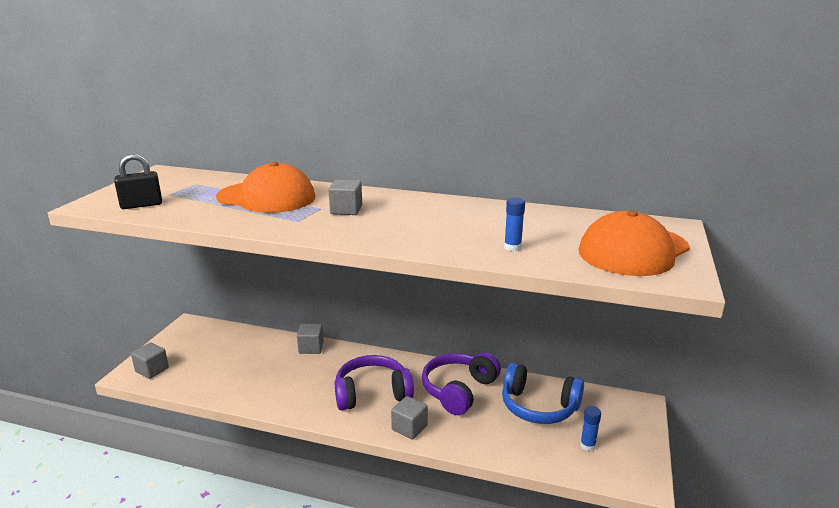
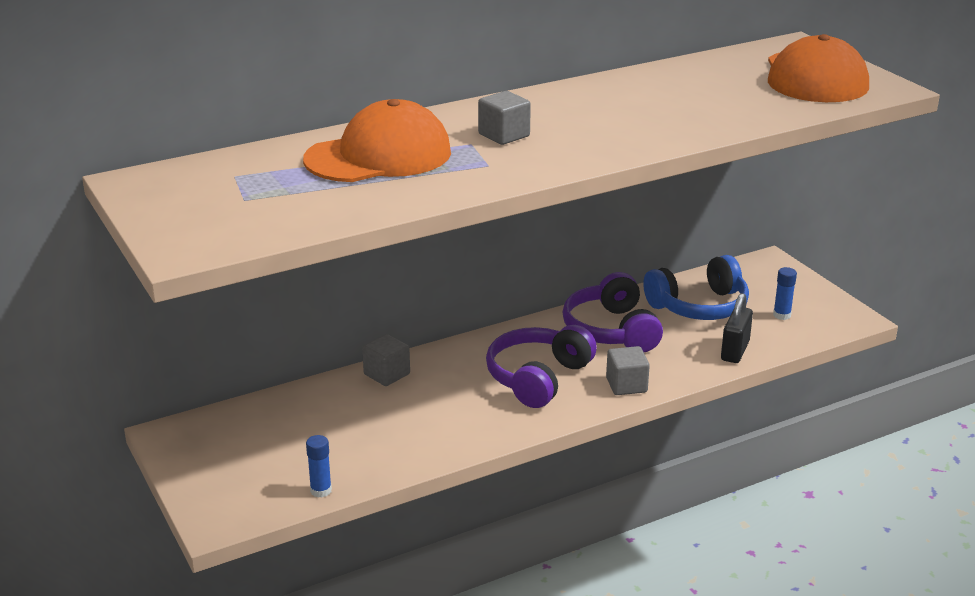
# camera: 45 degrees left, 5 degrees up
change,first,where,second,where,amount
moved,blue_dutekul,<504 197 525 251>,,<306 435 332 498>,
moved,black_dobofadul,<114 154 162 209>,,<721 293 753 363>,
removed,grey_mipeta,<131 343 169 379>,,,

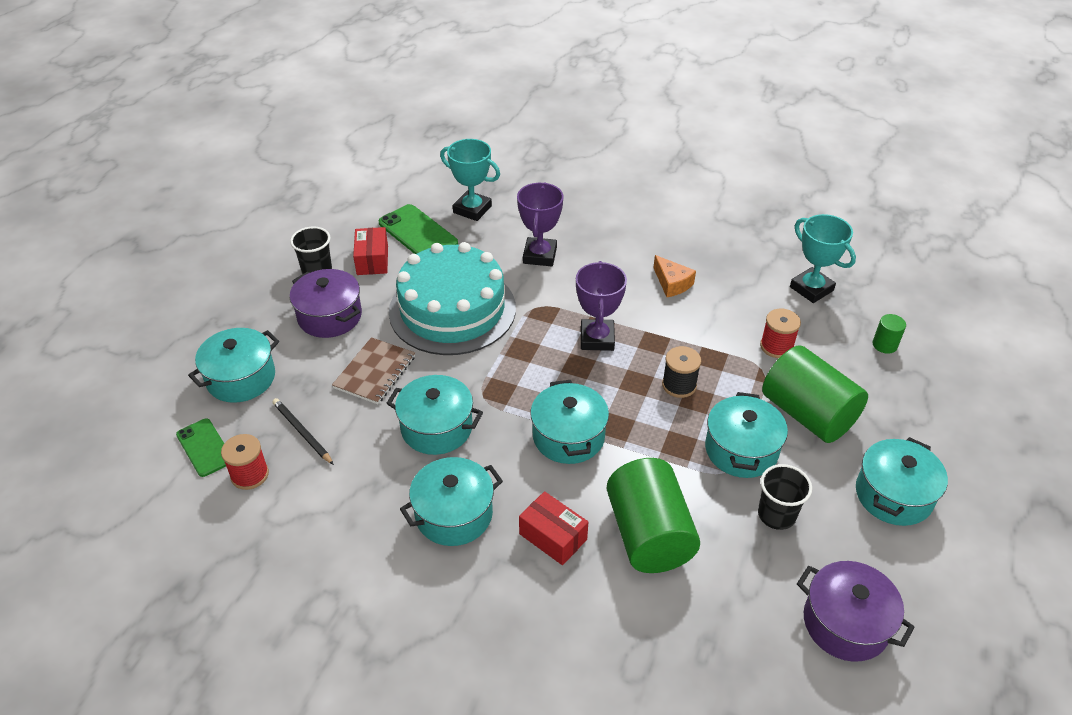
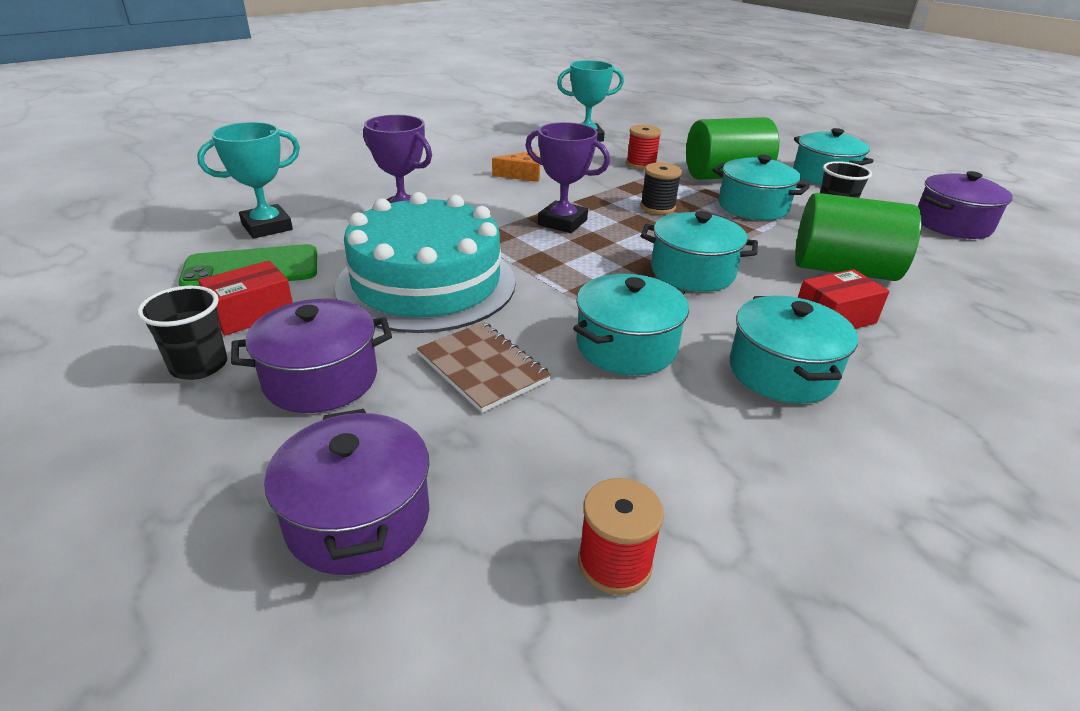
# camera: 65 degrees left, 10 degrees down
change,first,where,second,where,amount
turned,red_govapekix,<353 227 388 275>,,<198 260 293 336>,60 degrees counterclockwise
recoloured,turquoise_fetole,<188 328 279 403>,purple_fetole,<264 409 429 575>,
removed,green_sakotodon,<176 419 226 477>,,,
removed,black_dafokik,<272 398 334 465>,,,
removed,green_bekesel,<873 314 906 354>,,,

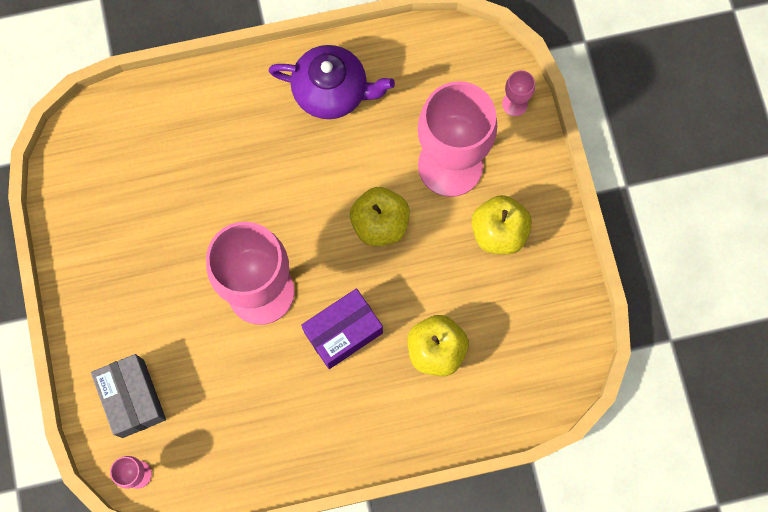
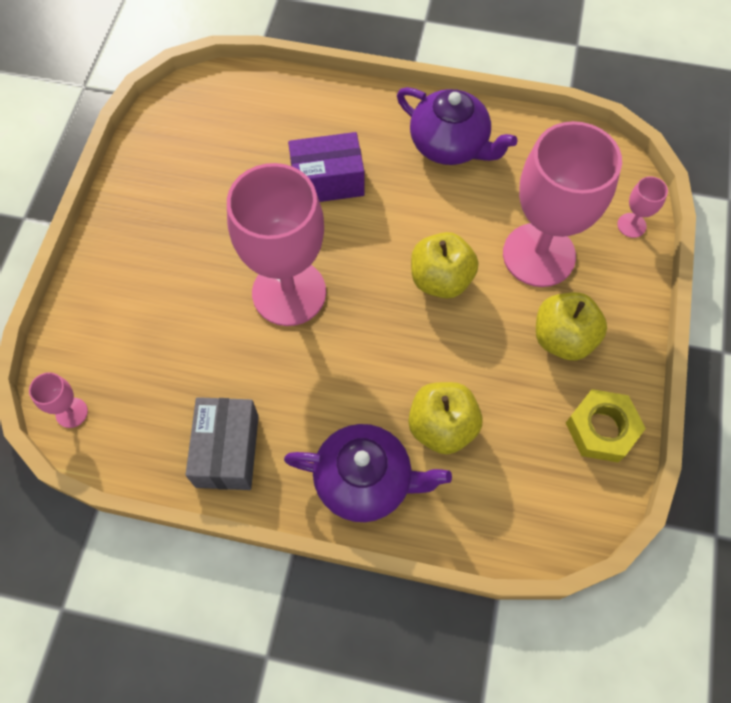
# camera: 25 degrees right, 10 degrees down
change,first,where,second,where,amount
moved,grey_govapekix,<91 354 166 438>,,<185 397 259 490>,
added,,,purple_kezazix,<284 424 452 522>,
moved,purple_govapekix,<301 288 383 369>,,<288 132 364 202>,
added,,,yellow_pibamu,<566 389 646 462>,

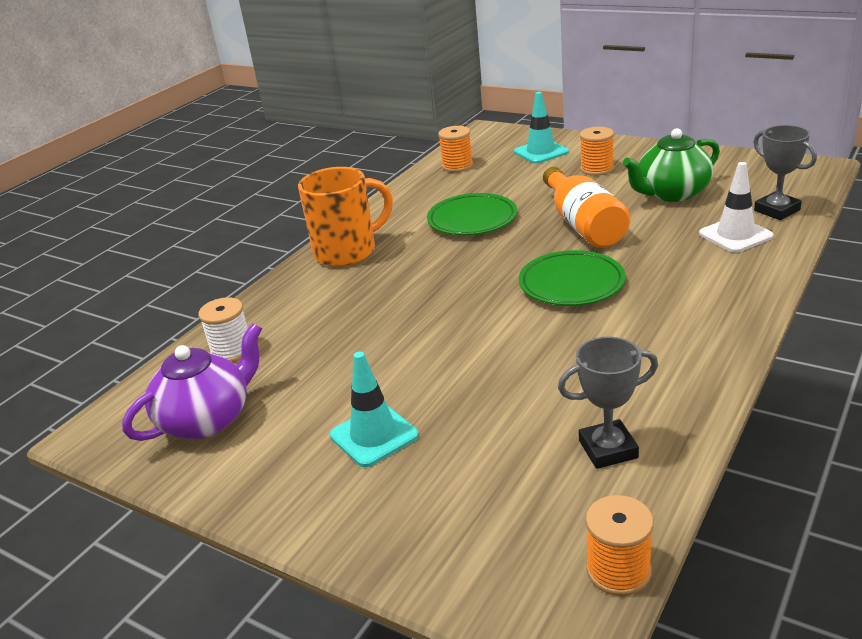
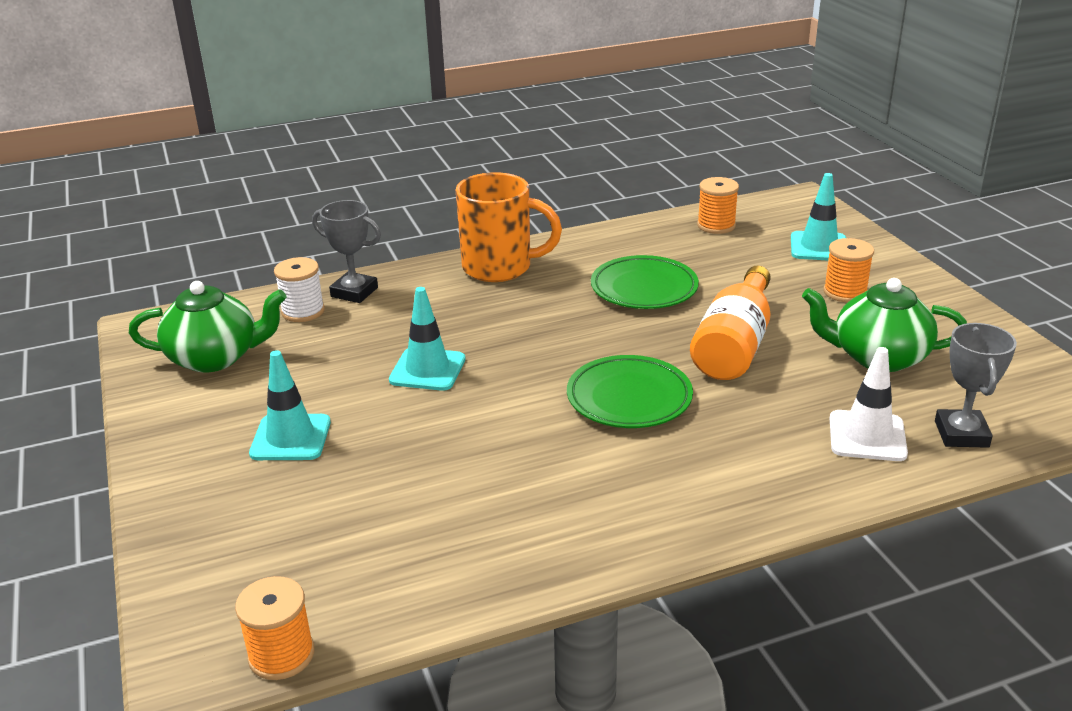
# camera: 35 degrees right, 0 degrees up
change,first,where,second,where,amount
recoloured,purple_kezazix,<122 323 262 441>,green_kezazix,<129 281 287 372>,
moved,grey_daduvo,<558 336 658 469>,,<312 200 381 303>,
added,,,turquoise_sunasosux,<389 287 466 391>,

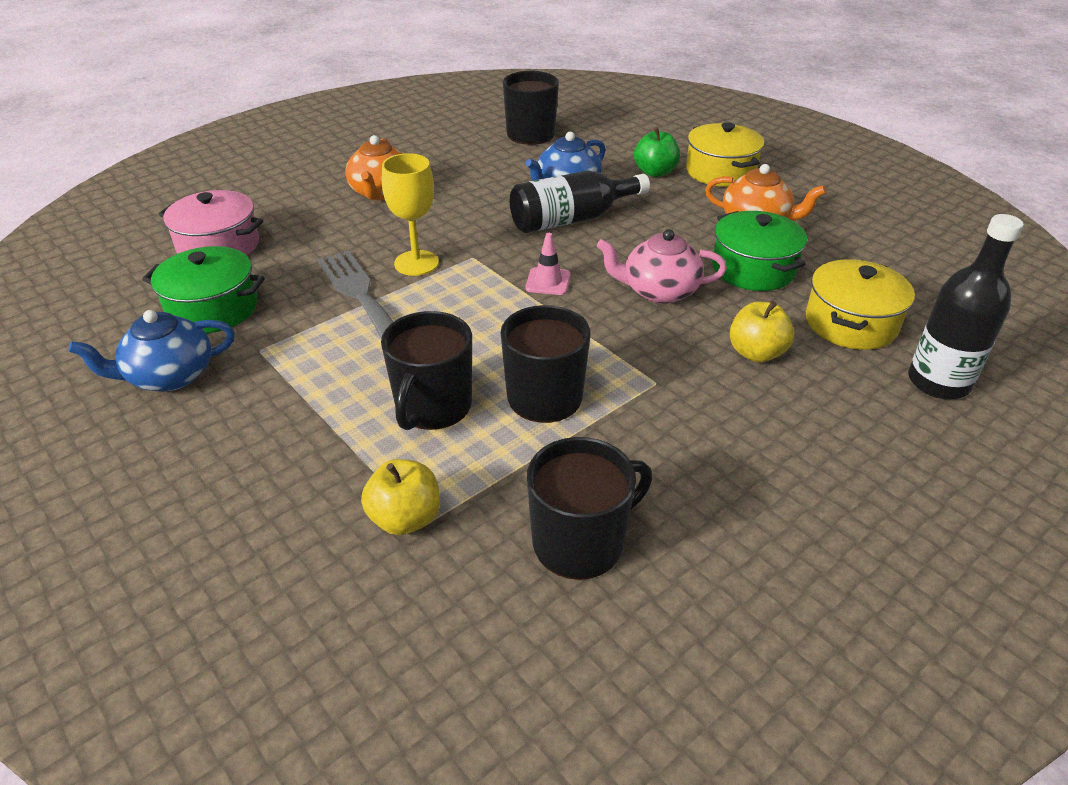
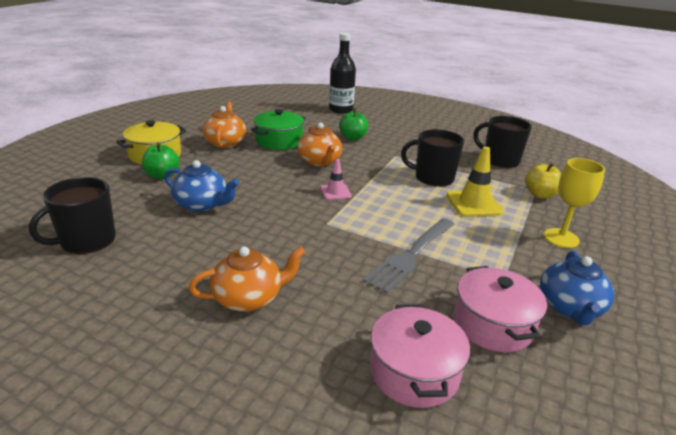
# camera: 115 degrees left, 10 degrees down
change,first,where,second,where,amount
recoloured,pink_kezazix,<597 229 727 304>,orange_kezazix,<297 122 342 166>,
recoloured,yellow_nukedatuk,<730 301 794 363>,green_nukedatuk,<339 109 369 141>,
replaced,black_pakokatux,<381 311 472 430>,yellow_sunasosux,<446 147 504 217>,
recoloured,green_fetole,<142 246 265 333>,pink_fetole,<454 266 547 353>,
turned,blue_kezazix,<68 310 235 392>,,<540 250 614 326>,60 degrees clockwise
moved,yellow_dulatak,<382 153 439 276>,,<544 158 605 248>,
removed,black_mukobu,<510 171 650 233>,,,
removed,yellow_fetole,<806 259 915 350>,,,

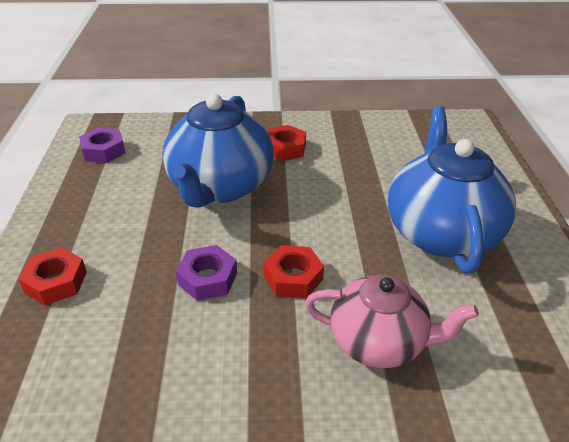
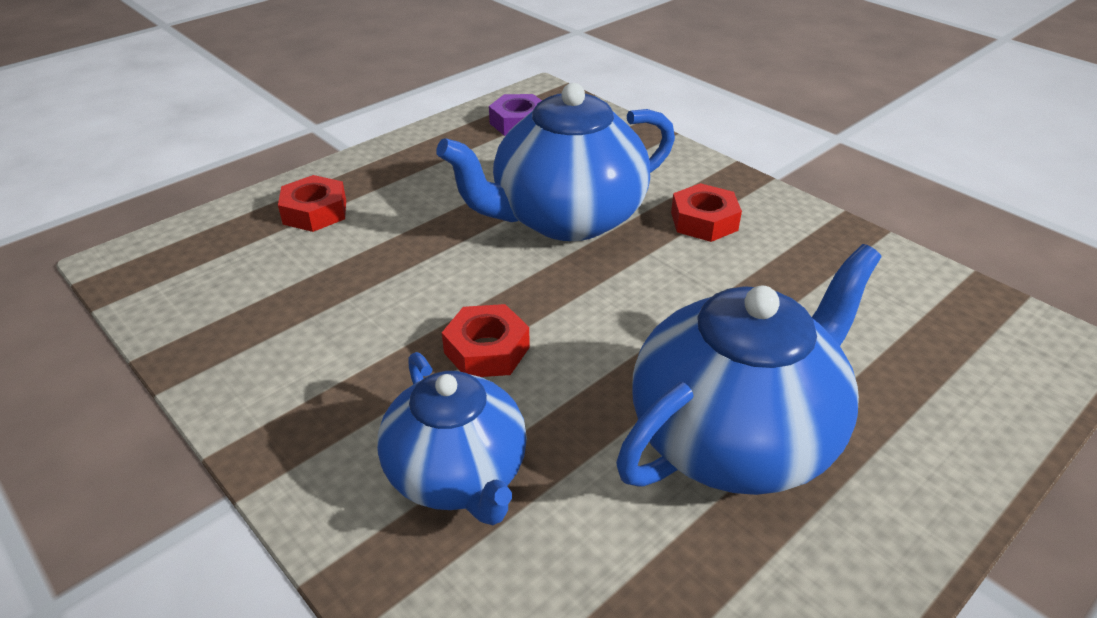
# camera: 50 degrees right, 0 degrees up
change,first,where,second,where,amount
recoloured,pink_kezazix,<305 274 479 368>,blue_kezazix,<377 352 527 525>,
removed,purple_pibamu,<176 245 237 301>,,,

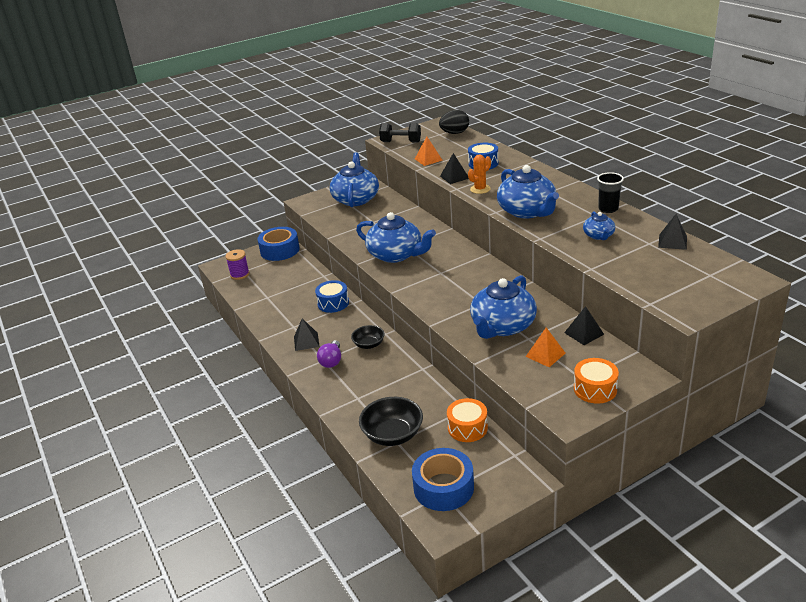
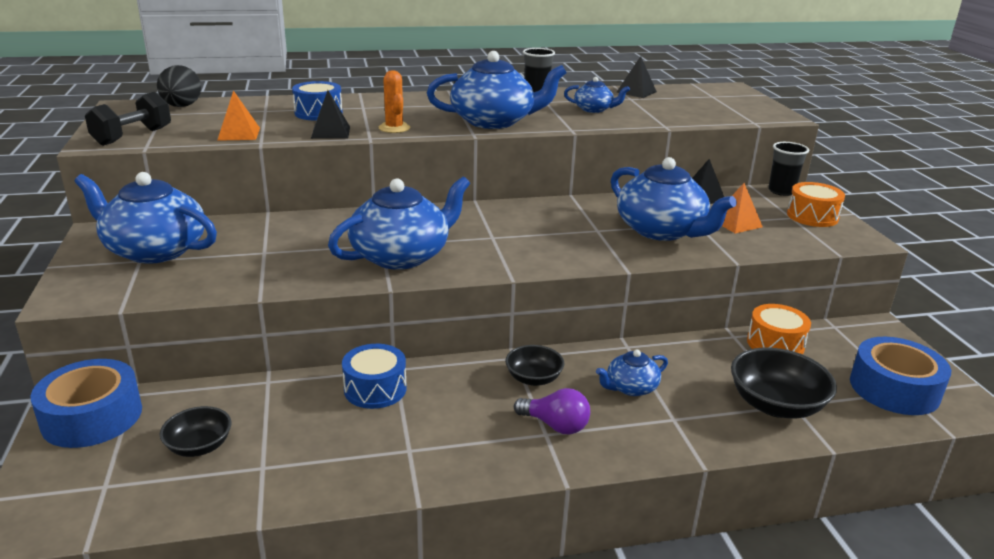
# camera: 75 degrees left, 5 degrees down
change,first,where,second,where,amount
added,,,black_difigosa,<160 406 232 457>,
added,,,blue_kezazix,<596 350 668 396>,
added,,,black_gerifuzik,<768 142 809 196>,
removed,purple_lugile,<225 249 250 280>,,,
removed,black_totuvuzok,<294 318 320 351>,,,

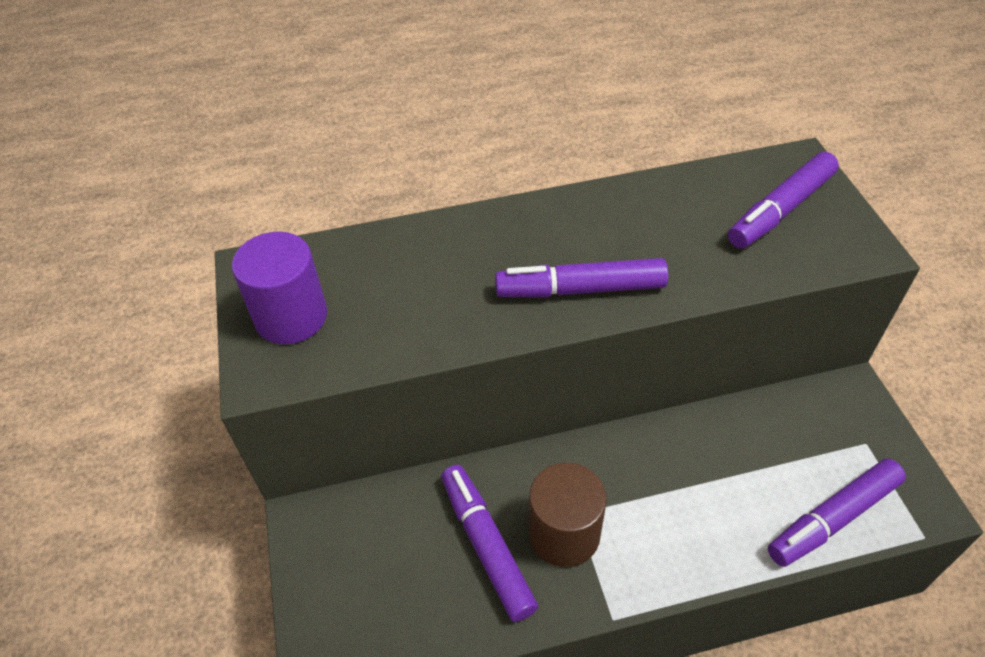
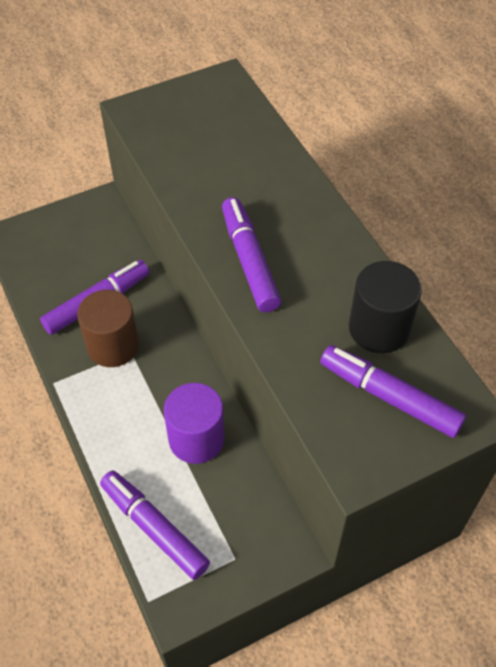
# camera: 75 degrees right, 5 degrees up
change,first,where,second,where,amount
moved,purple_bekesel,<232 231 327 344>,,<164 383 225 464>,
added,,,black_bekesel,<349 261 422 353>,

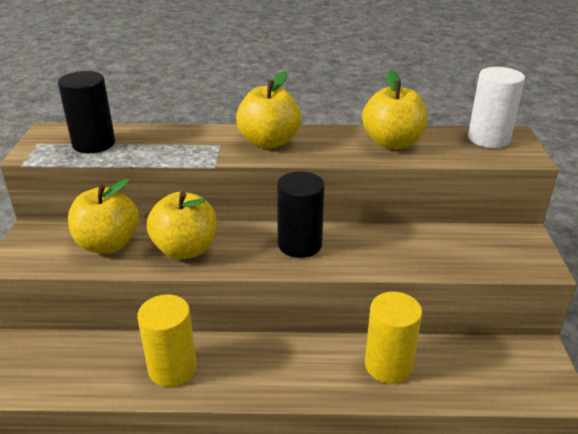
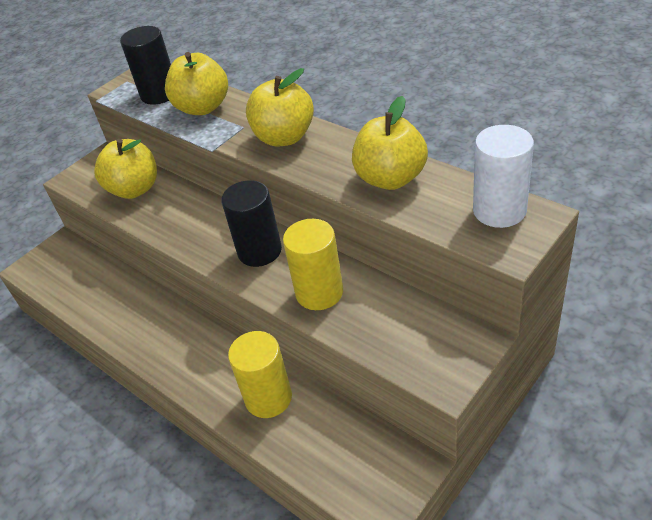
# camera: 45 degrees right, 10 degrees up
change,first,where,second,where,amount
moved,yellow_nukedatuk,<147 192 217 260>,,<165 52 228 115>,
moved,yellow_bekesel,<137 294 197 387>,,<283 219 343 310>,

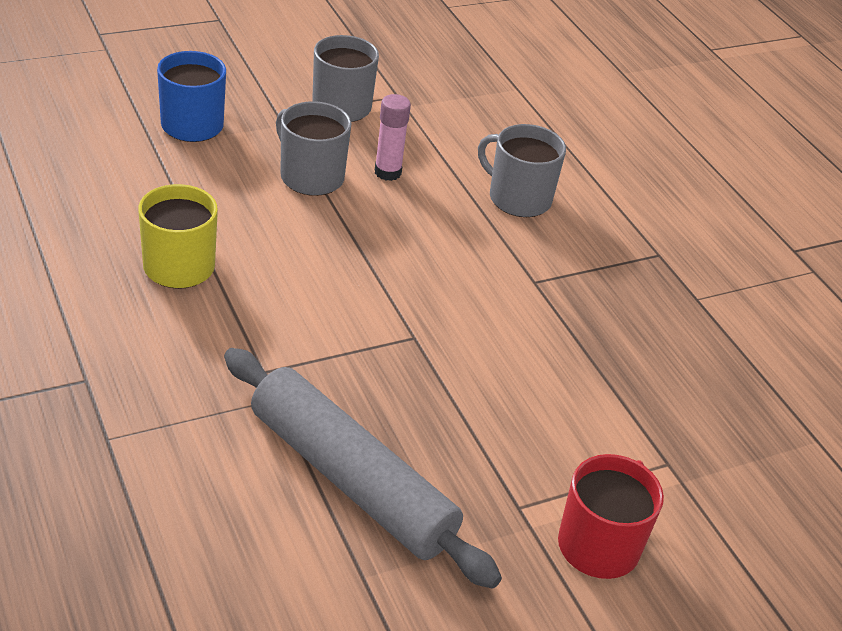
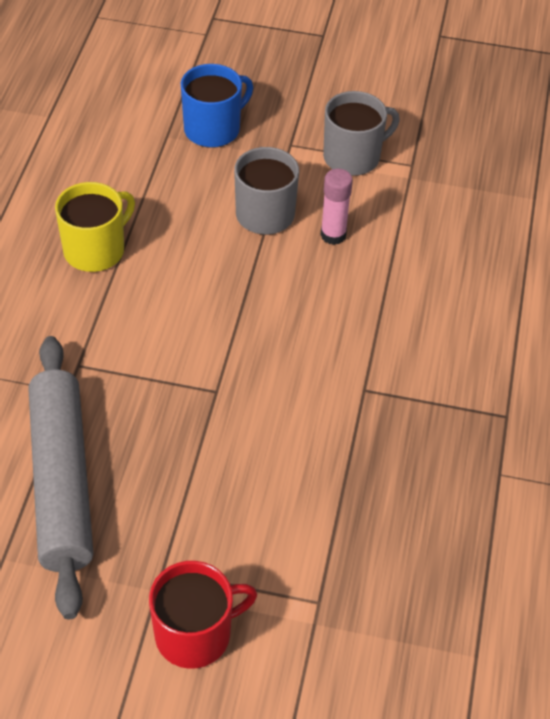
# camera: 40 degrees right, 10 degrees up
change,first,where,second,where,amount
removed,grey_pakokatux,<478 124 566 217>,,,

